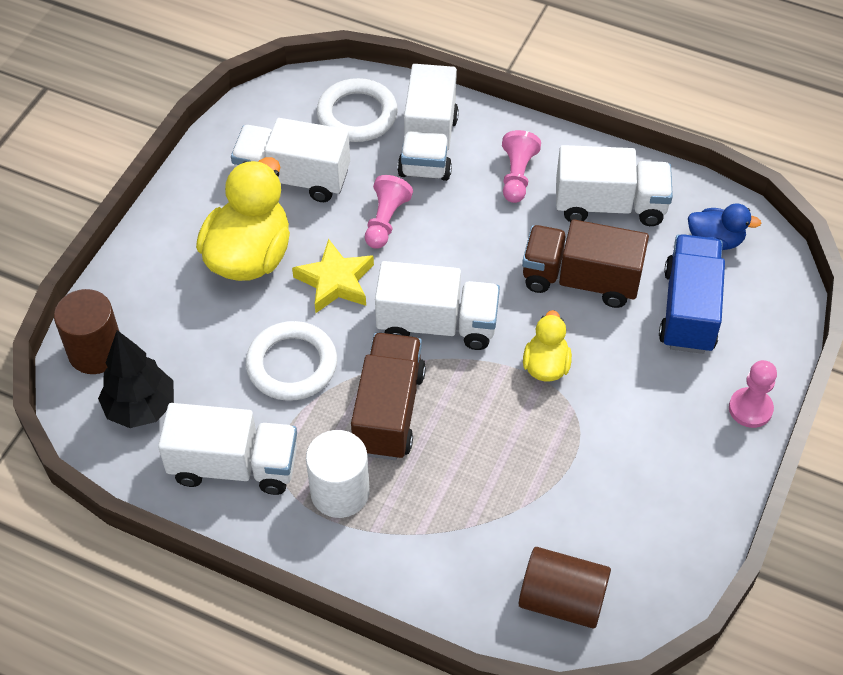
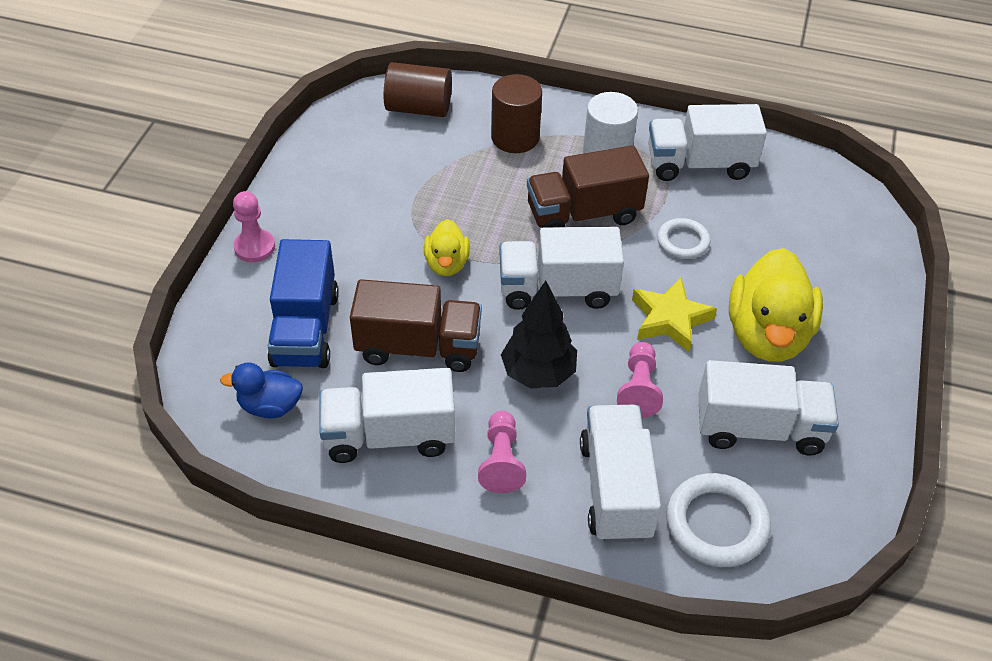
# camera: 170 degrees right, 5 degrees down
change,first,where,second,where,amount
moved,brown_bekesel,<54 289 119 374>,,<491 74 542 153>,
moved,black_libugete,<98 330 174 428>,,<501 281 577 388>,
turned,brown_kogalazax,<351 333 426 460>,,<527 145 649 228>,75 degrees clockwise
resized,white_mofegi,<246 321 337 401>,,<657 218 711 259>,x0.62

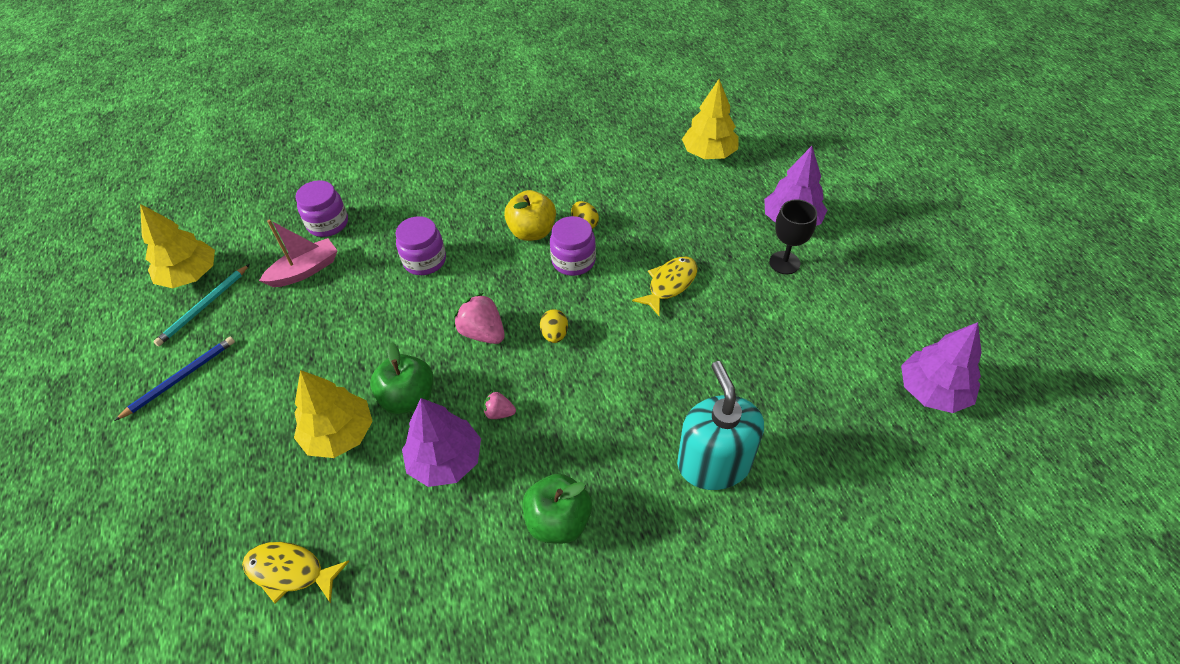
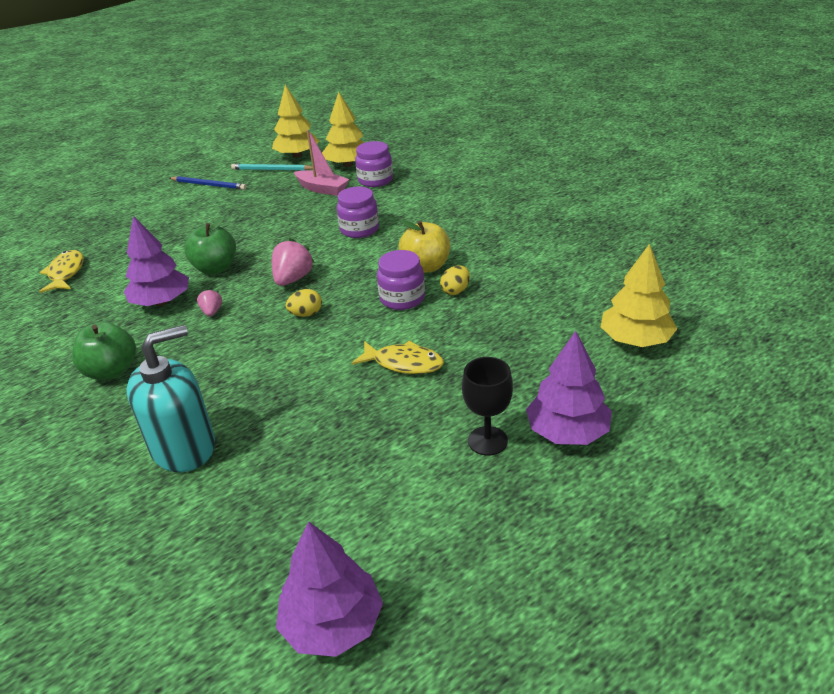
# camera: 70 degrees right, 15 degrees down
change,first,where,second,where,amount
moved,yellow_libugete,<294 370 373 458>,,<322 92 364 167>,

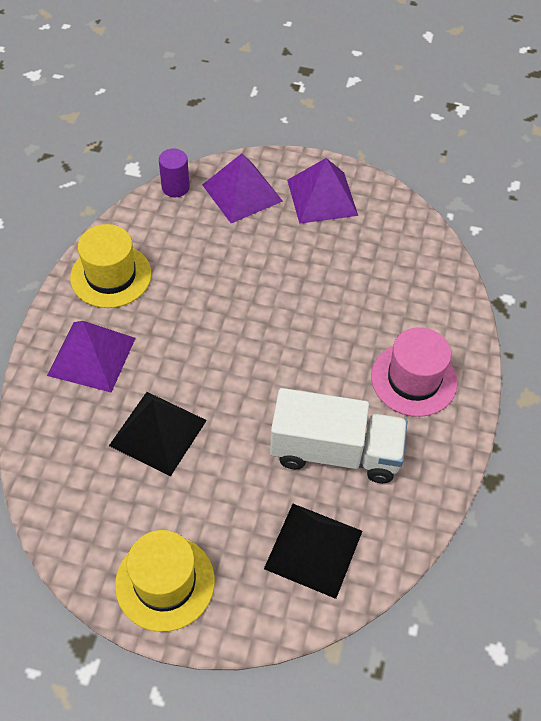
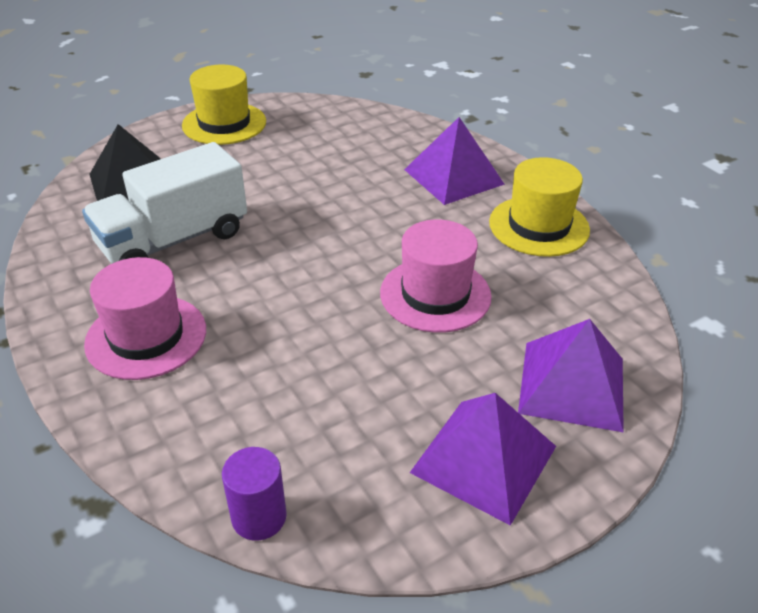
# camera: 135 degrees right, 15 degrees down
change,first,where,second,where,amount
moved,purple_bekesel,<159 148 190 197>,,<222 447 287 541>,
added,,,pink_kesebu,<380 219 492 333>,
removed,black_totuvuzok,<109 392 207 477>,,,

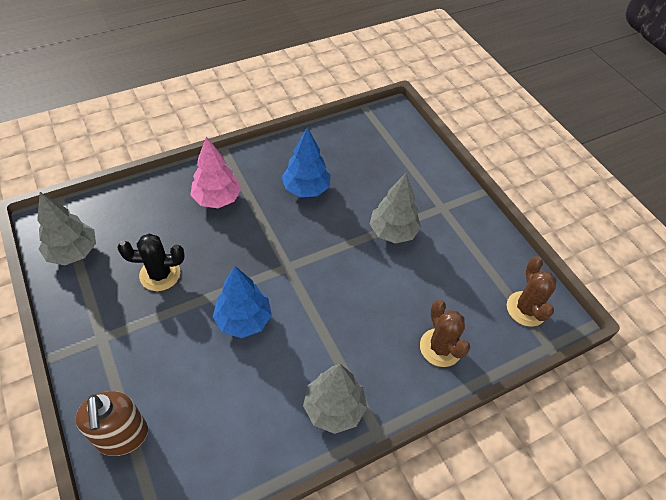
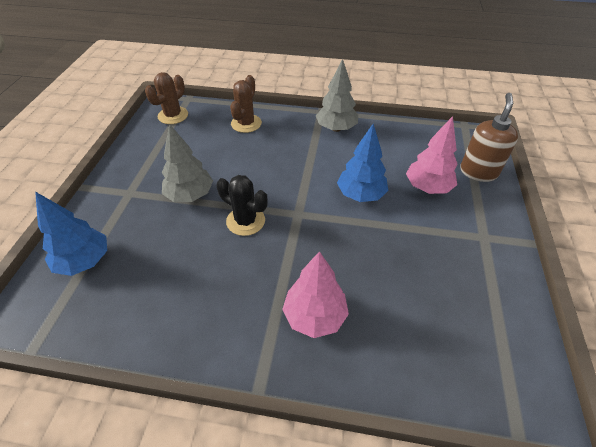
# camera: 140 degrees left, 5 degrees down
change,first,where,second,where,amount
moved,blue_libugete,<282 127 331 197>,,<35 192 107 276>,
moved,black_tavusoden,<117 234 185 291>,,<216 175 268 236>,
added,,,pink_libugete,<406 116 457 194>,
removed,grey_libugete,<37 192 96 265>,,,

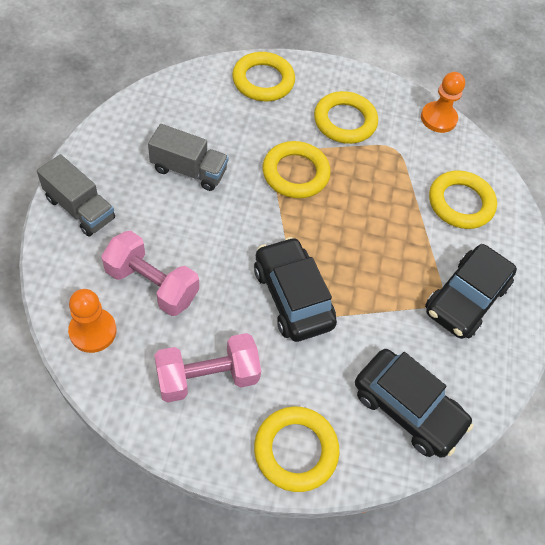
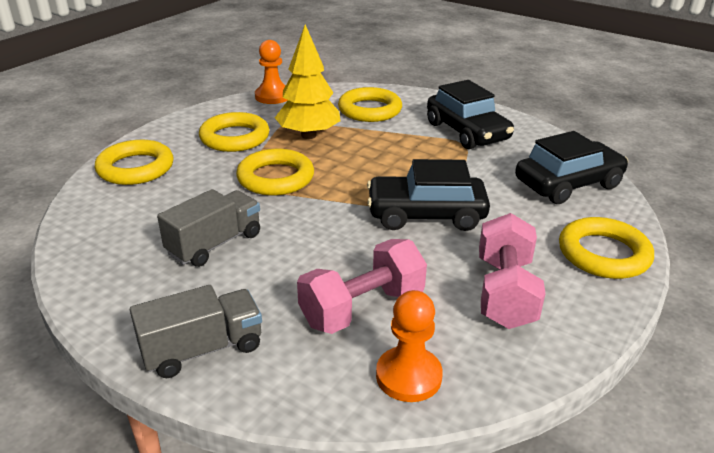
# camera: 60 degrees left, 25 degrees down
change,first,where,second,where,amount
added,,,yellow_libugete,<275 24 341 139>,

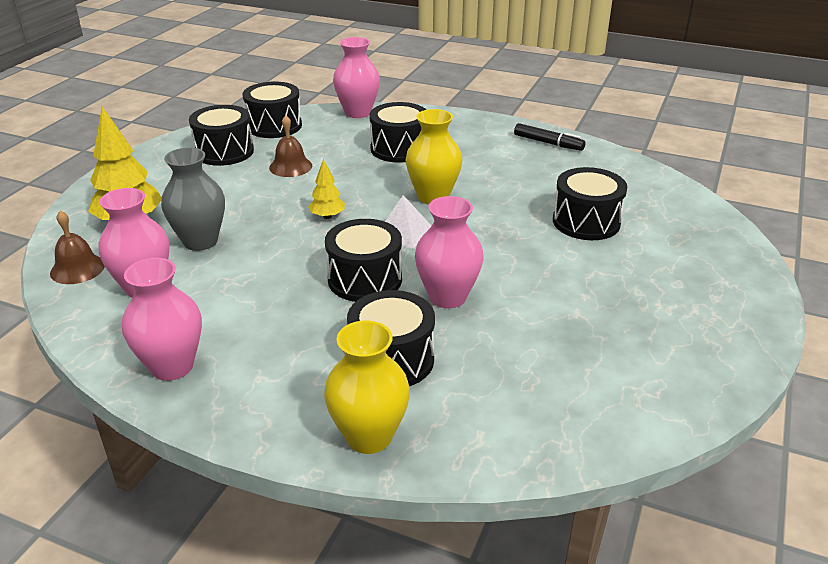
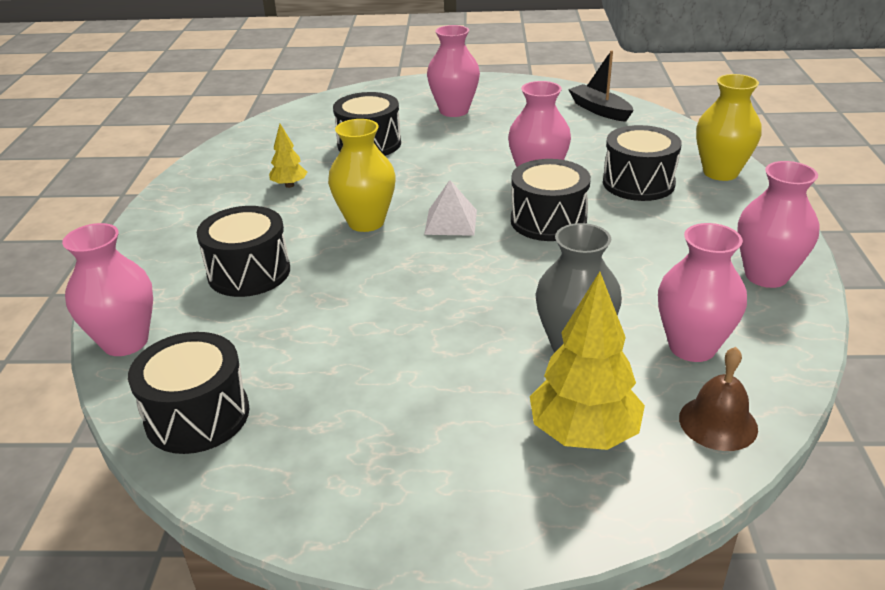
# camera: 110 degrees left, 0 degrees up
change,first,where,second,where,amount
moved,yellow_libugete,<308 159 345 219>,,<269 124 307 188>,
added,,,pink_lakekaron,<427 25 480 117>,
added,,,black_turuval,<568 50 634 122>,
removed,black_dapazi,<189 105 254 166>,,,
removed,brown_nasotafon,<269 115 312 177>,,,
removed,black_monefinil,<514 123 586 151>,,,

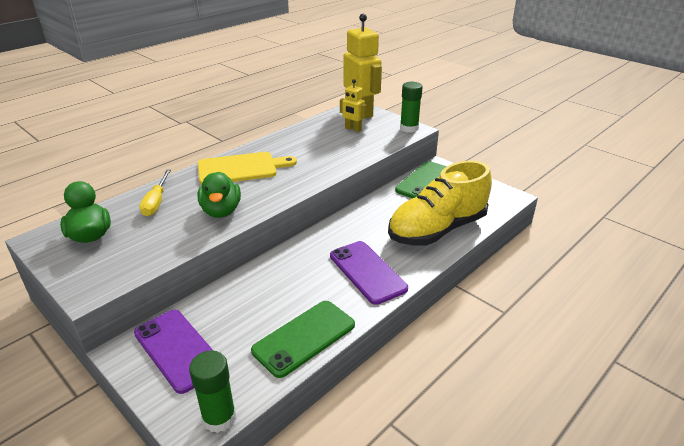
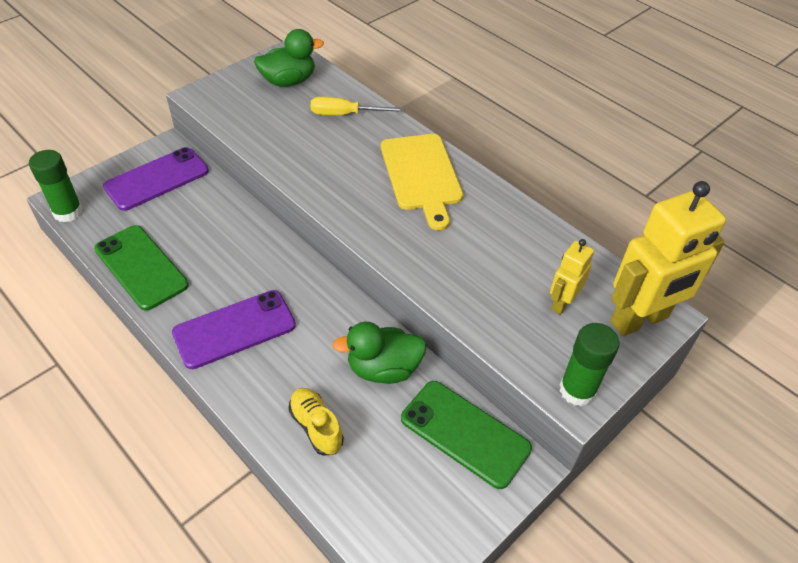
# camera: 90 degrees right, 15 degrees up
change,first,where,second,where,amount
resized,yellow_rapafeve,<388 161 492 246>,,<288 388 344 456>,x0.43
moved,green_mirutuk,<198 172 241 218>,,<332 322 427 384>,

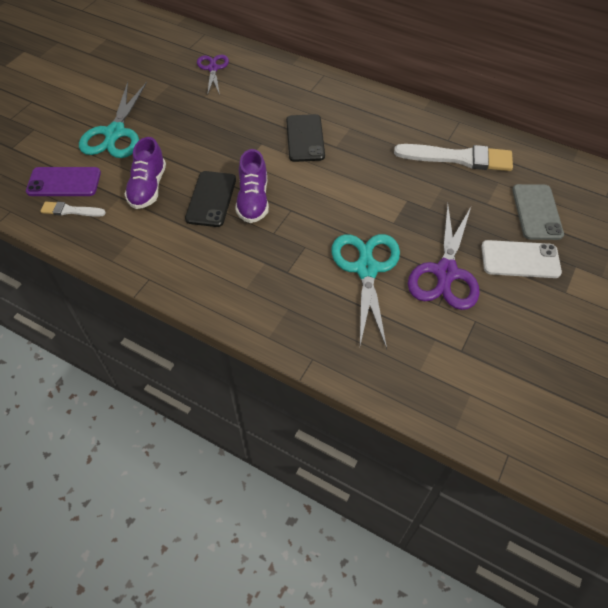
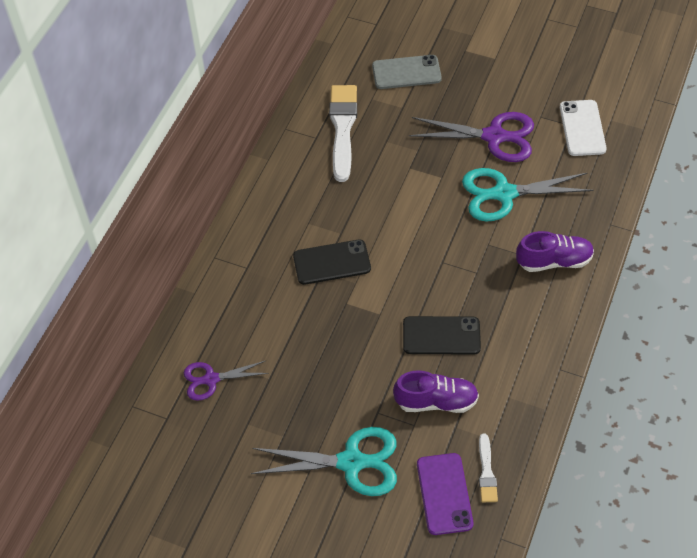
# camera: 95 degrees left, 0 degrees up
change,first,where,second,where,amount
moved,purple_rapafeve,<235 149 269 223>,,<516 231 594 272>,
moved,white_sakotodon,<481 240 562 278>,,<560 100 607 156>,

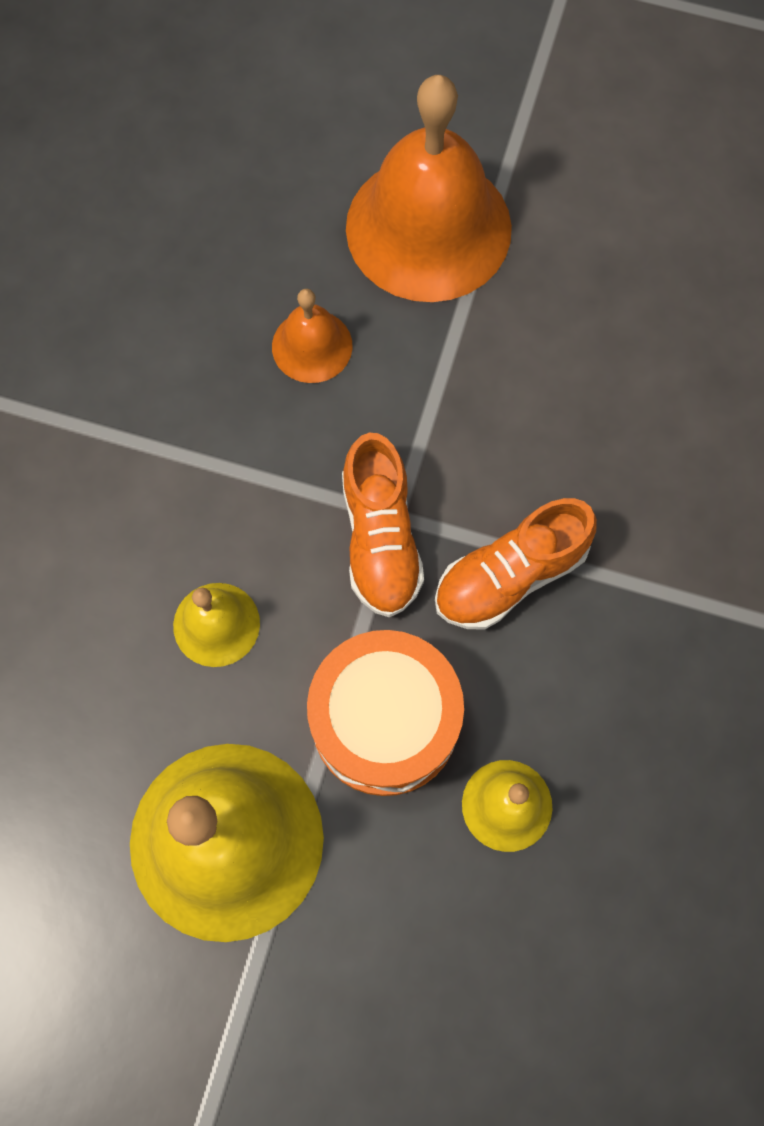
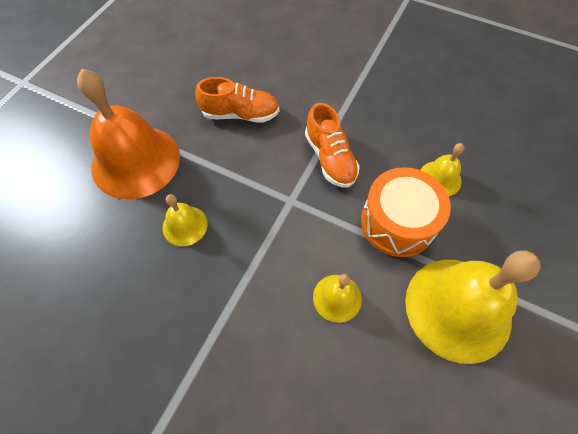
# camera: 80 degrees left, 10 degrees down
change,first,where,second,where,amount
recoloured,orange_nasotafon,<272 289 353 383>,yellow_nasotafon,<162 194 207 246>,
moved,orange_rapafeve,<342 433 424 617>,,<195 77 279 123>,

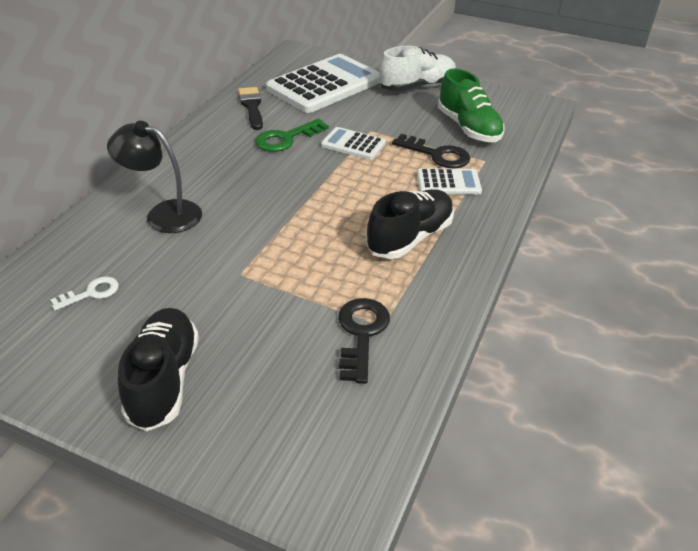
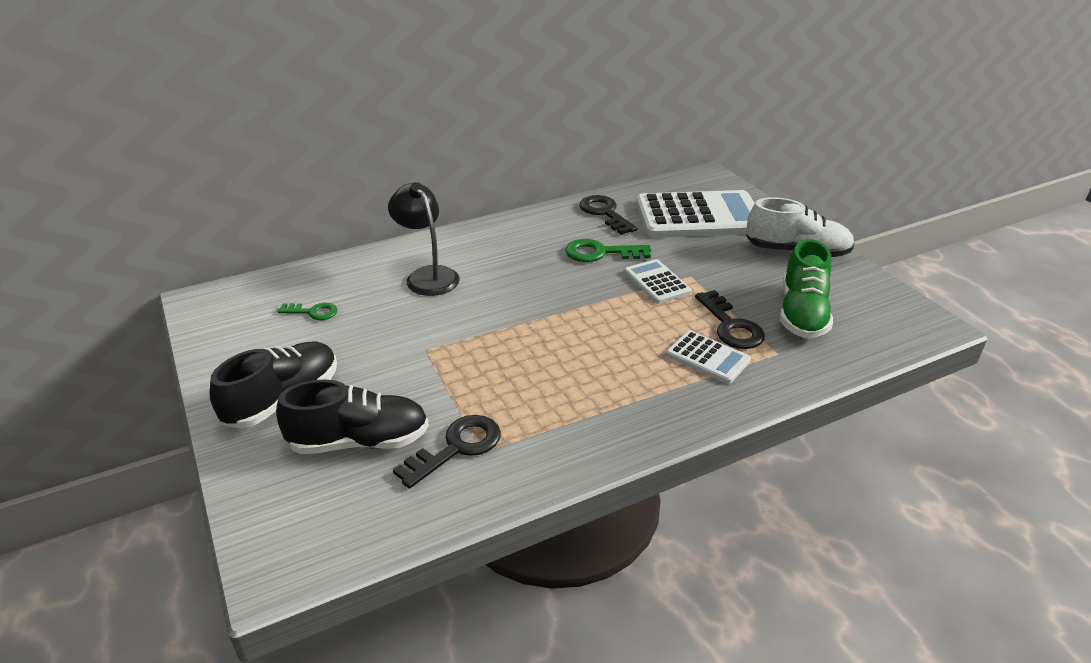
# camera: 40 degrees right, 5 degrees down
change,first,where,second,where,amount
moved,black_rapafeve,<366 189 454 259>,,<276 380 429 454>,
recoloured,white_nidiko,<50 276 119 311>,green_nidiko,<277 303 337 320>,
replaced,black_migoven,<238 87 263 130>,black_nidiko,<579 195 638 235>,

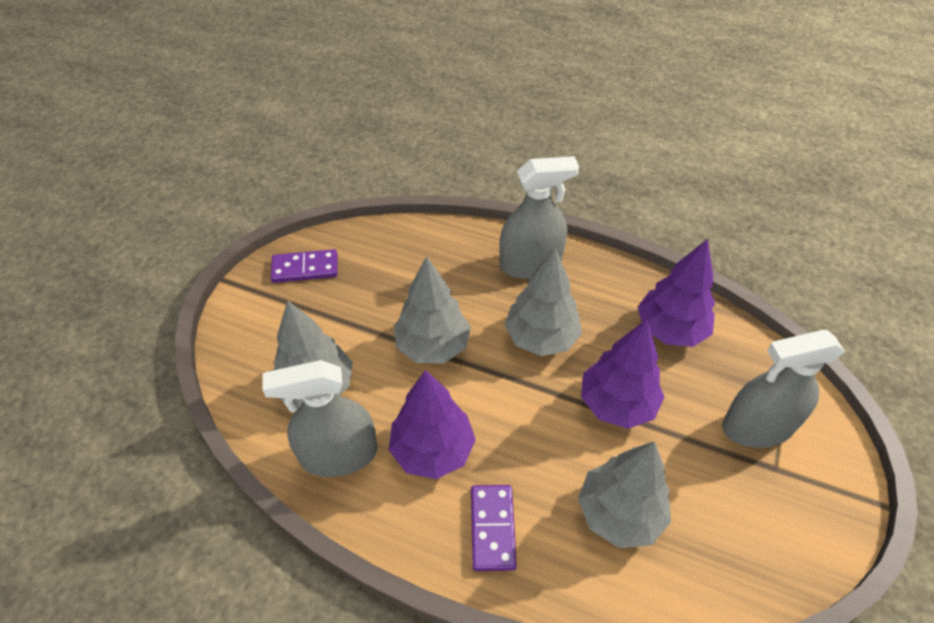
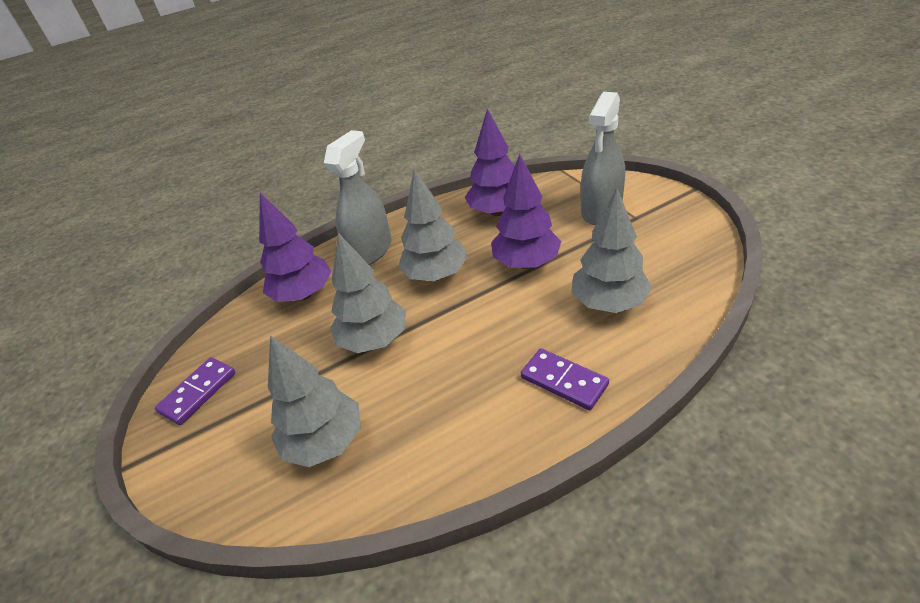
# camera: 45 degrees left, 10 degrees down
change,first,where,second,where,amount
moved,purple_libugete,<389 370 476 479>,,<259 193 331 302>,
removed,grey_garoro,<263 360 377 477>,,,

